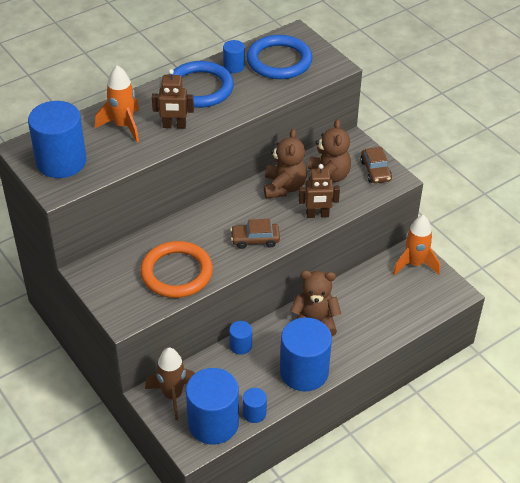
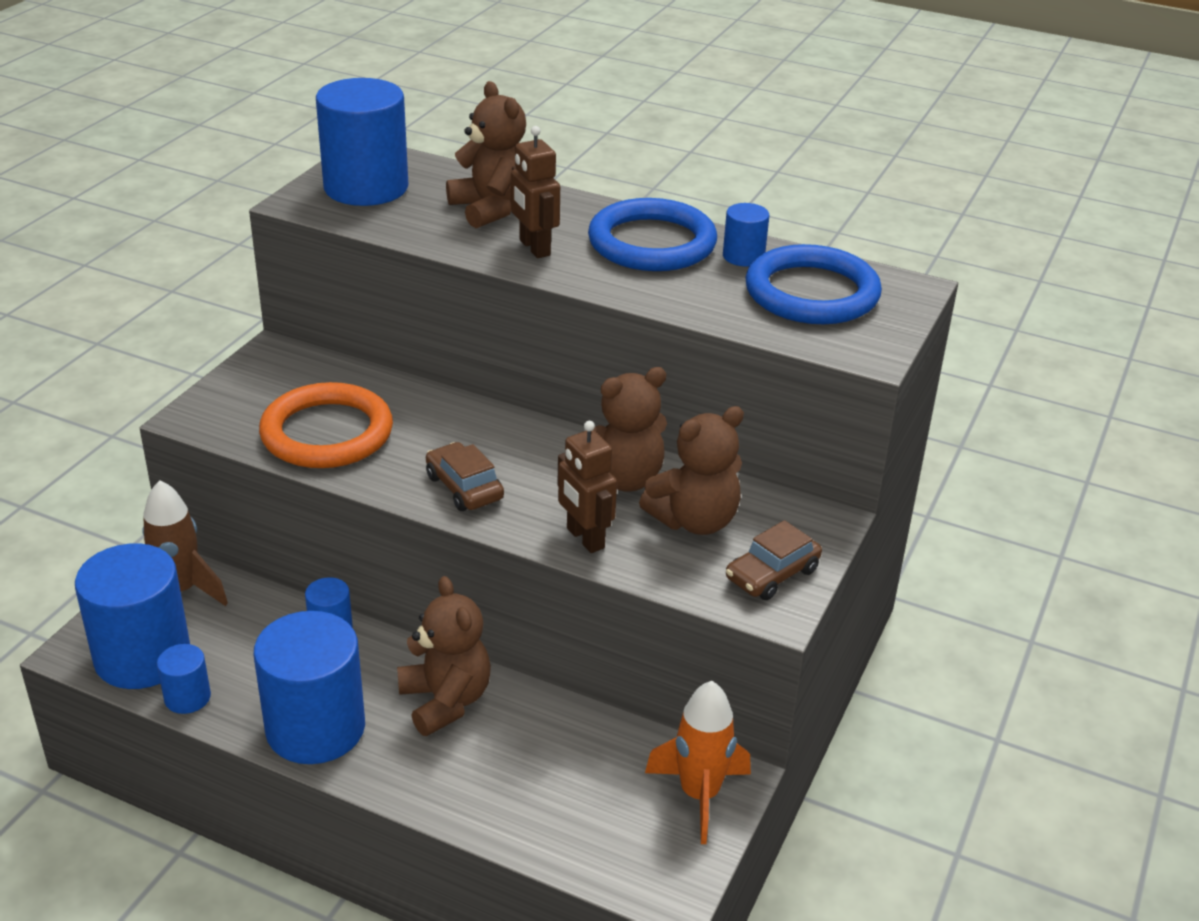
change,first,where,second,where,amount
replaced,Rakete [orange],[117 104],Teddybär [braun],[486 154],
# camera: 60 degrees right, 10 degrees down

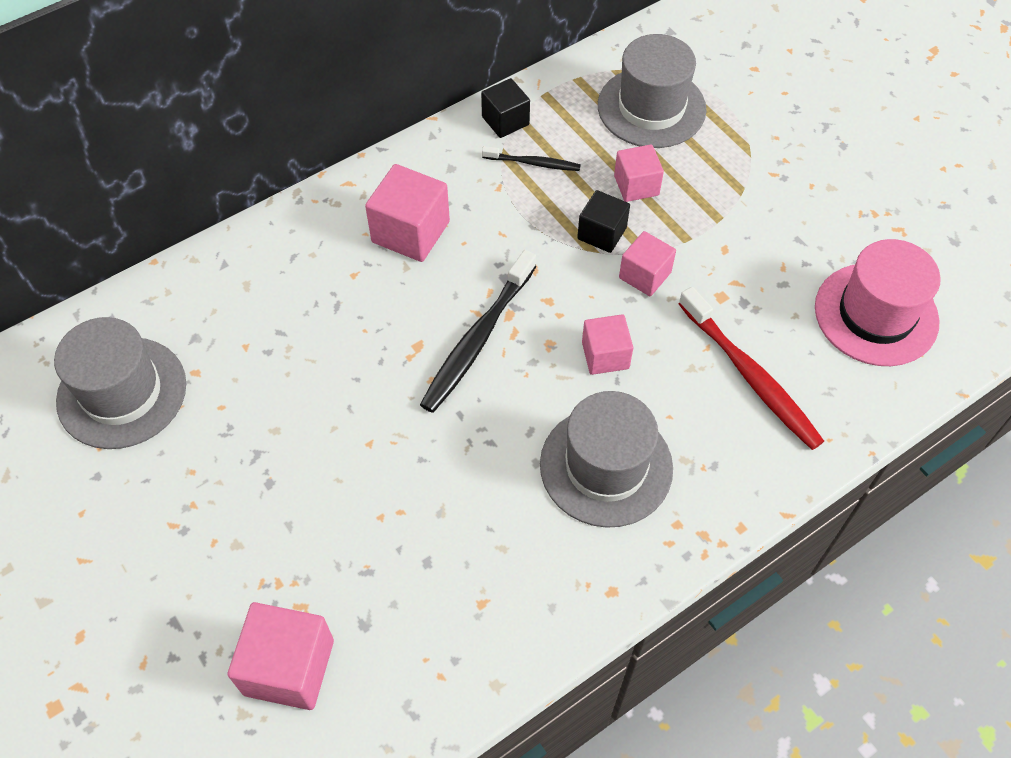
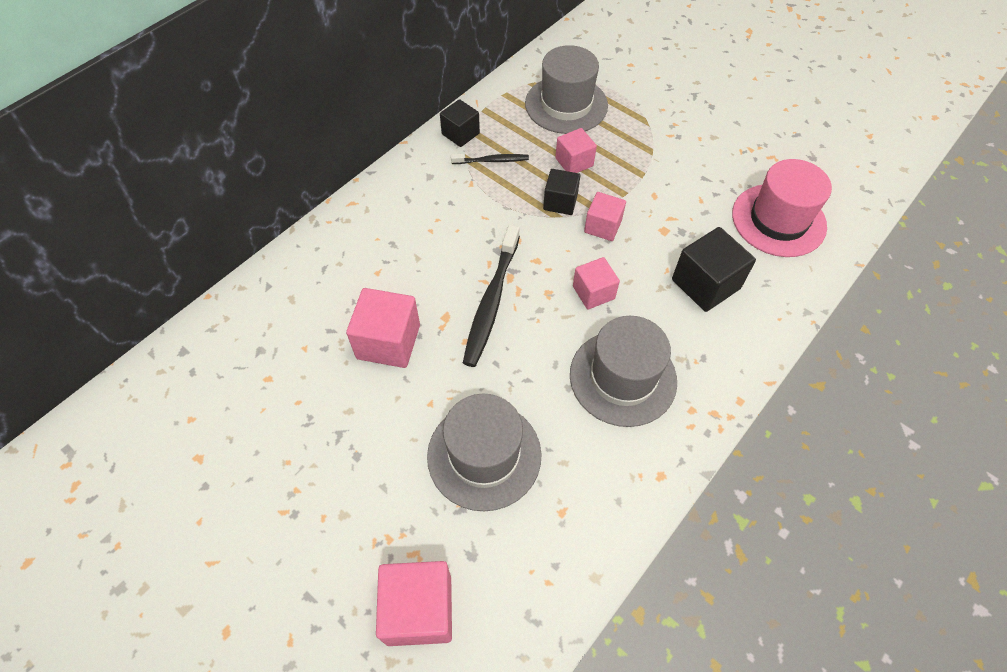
change,first,where,second,where,amount
moved,Hut [grau],[120 383],,[484 452],
moved,Kubus [rosa],[407 213],,[383 328],
replaced,Zahnbürste [rot],[751 368],Kubus [schwarz],[714 269],
# camera: 15 degrees left, 0 degrees up

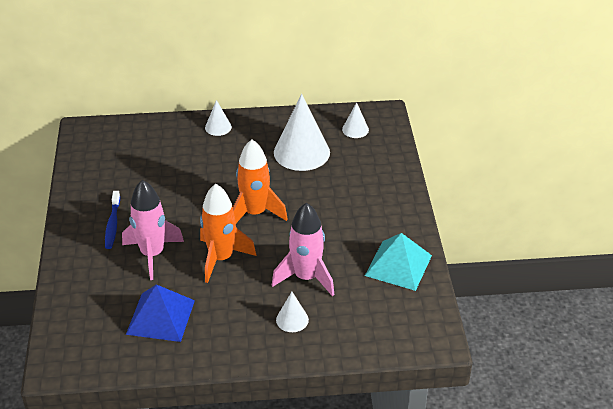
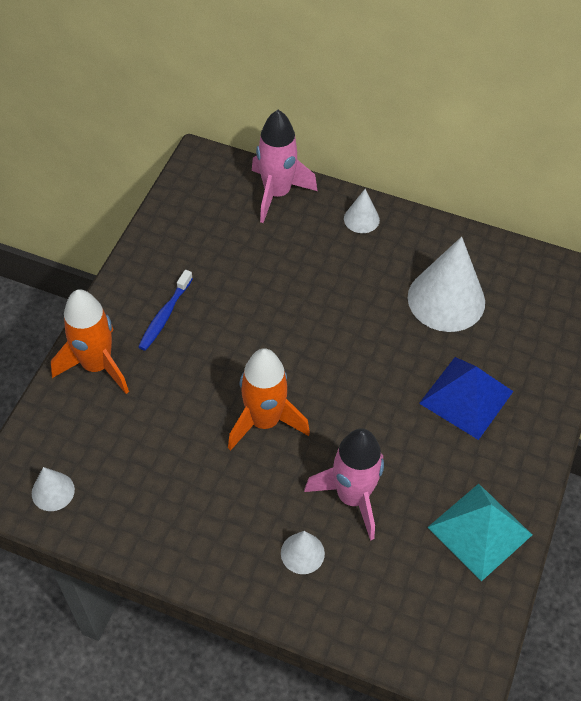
change,first,where,second,where,amount
moved,Rakete [rosa],[153 230],,[284 166],
moved,Pyramide [blau],[160 313],,[466 398],
moved,Rakete [orange],[260 181],,[90 341],
moved,Kegel [weiß],[355 120],,[53 489],
# camera: 25 degrees right, 15 degrees up

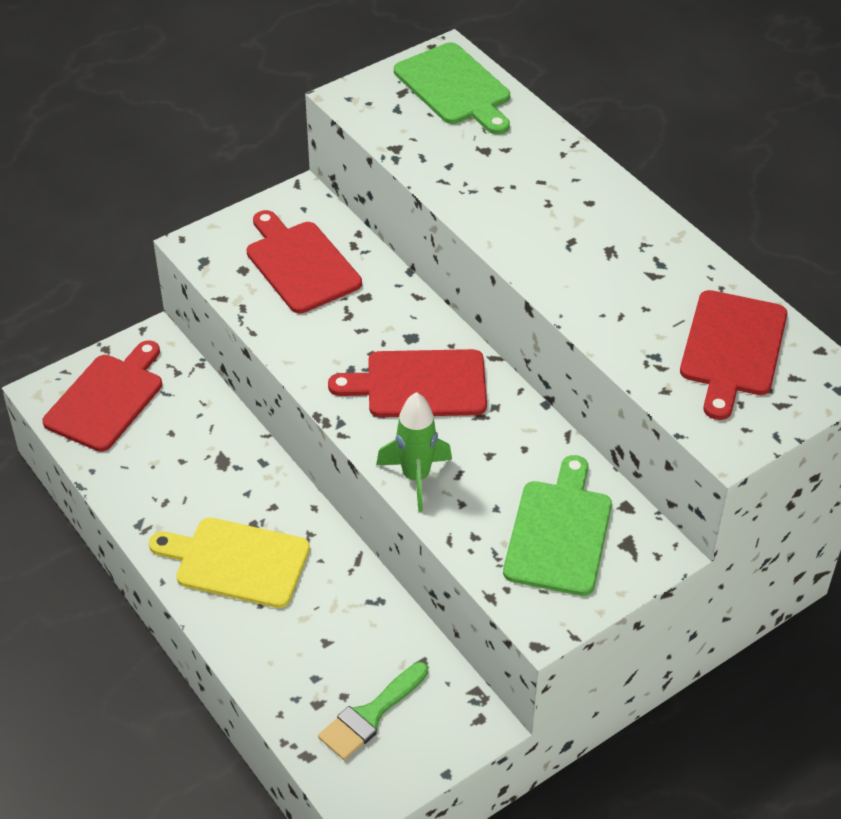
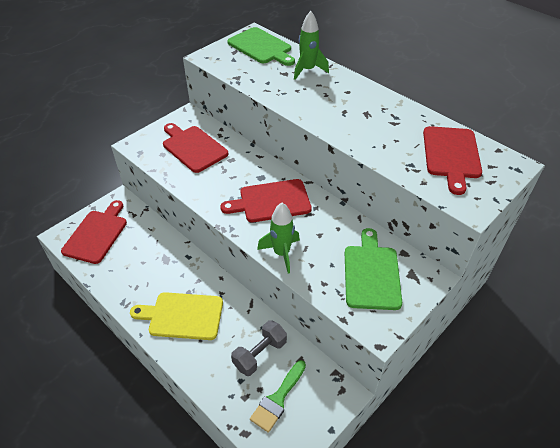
change,first,where,second,where,amount
added,,,Hantel [grau],[259 348],
added,,,Rakete [grün],[311 45],
# camera: 10 degrees left, 0 degrees up

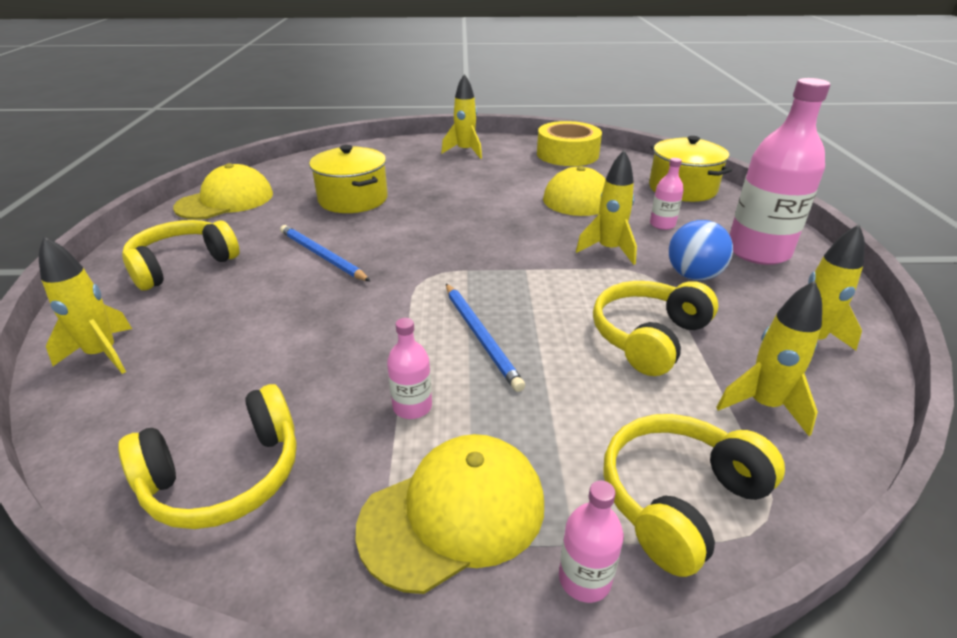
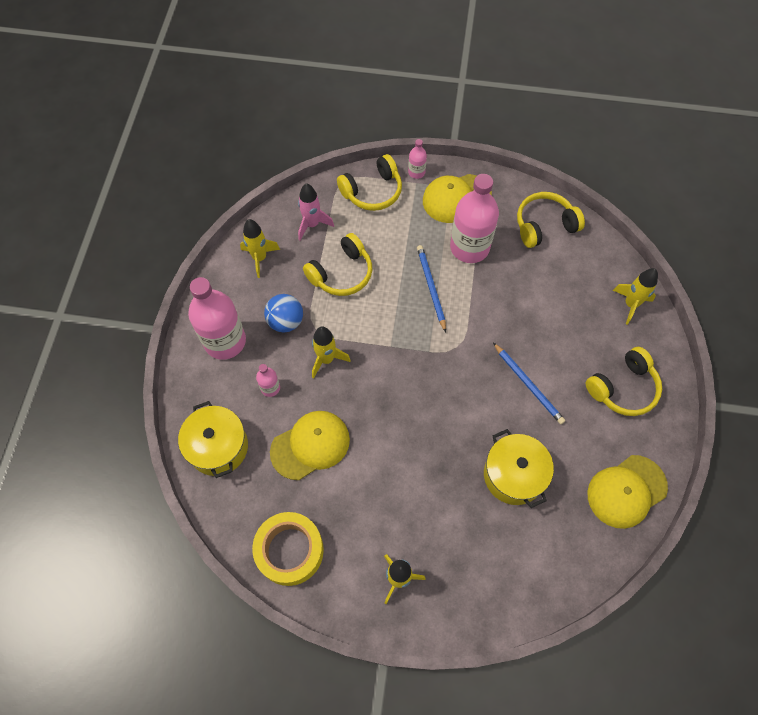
change,first,where,second,where,amount
resized,Flasche [rosa],[409 368],,[474 218],x2.22
recoloured,Rakete [gelb],[769 358],Rakete [rosa],[316 211],
# camera: 170 degrees left, 30 degrees up

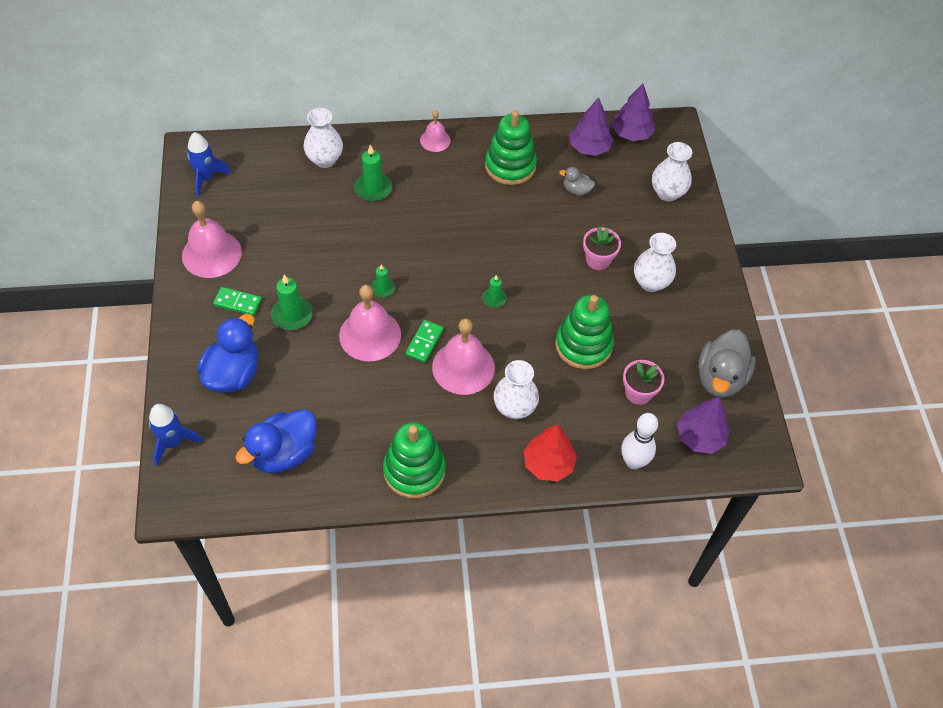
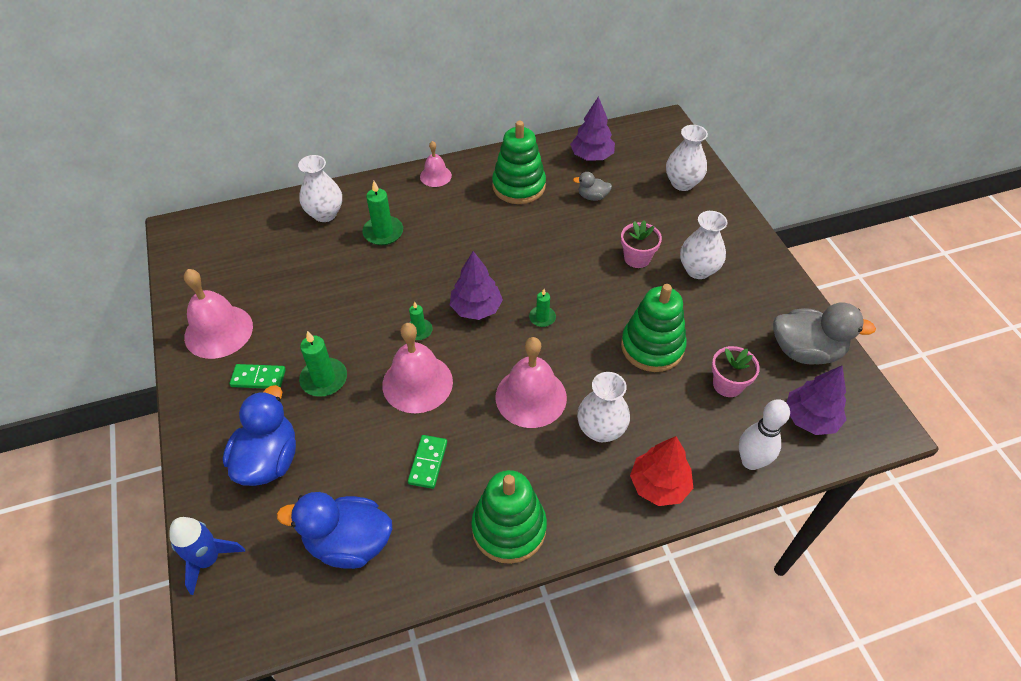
change,first,where,second,where,amount
removed,Rakete [blau],[209 164],,,
turned,Ente [blau],[276 441],,[334 530],60 degrees clockwise
moved,Dominostein [grün],[424 341],,[427 462],
moved,Baum [lila],[633 112],,[476 285],
turned,Ente [grau],[727 364],,[824 333],90 degrees counterclockwise
# camera: 10 degrees left, 5 degrees down

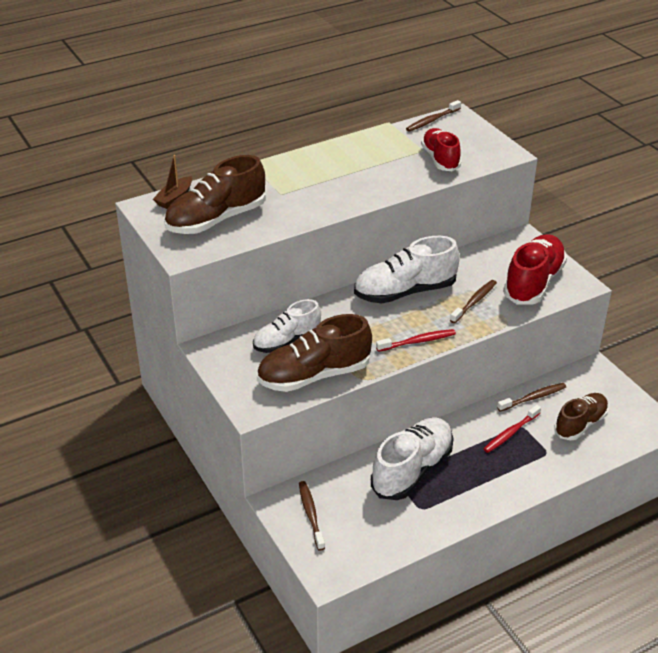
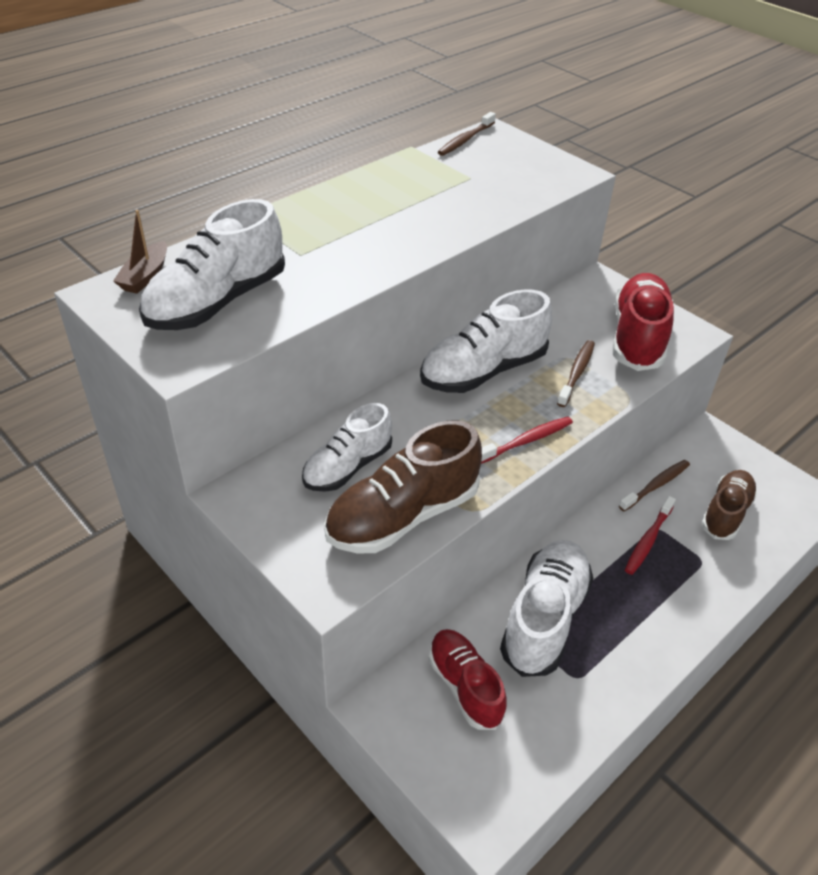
change,first,where,second,where,amount
recoloured,Schuh [braun],[215 194],Schuh [weiß],[212 264],
removed,Zahnbürste [braun],[312 516],,,
moved,Schuh [rot],[441 149],,[468 679],
# camera: 15 degrees left, 5 degrees up

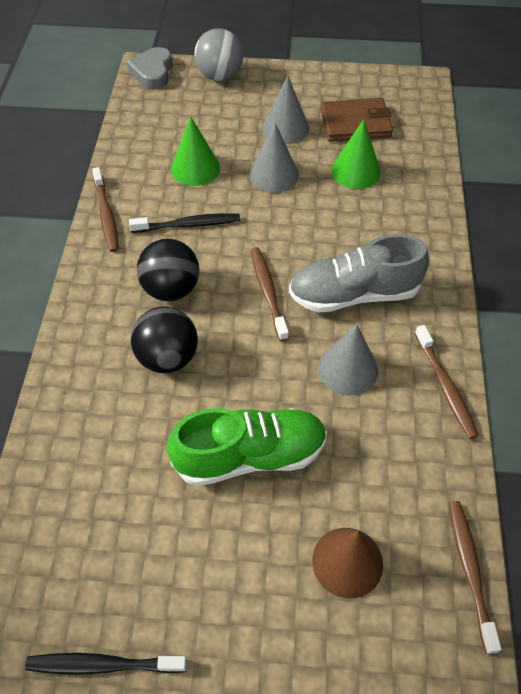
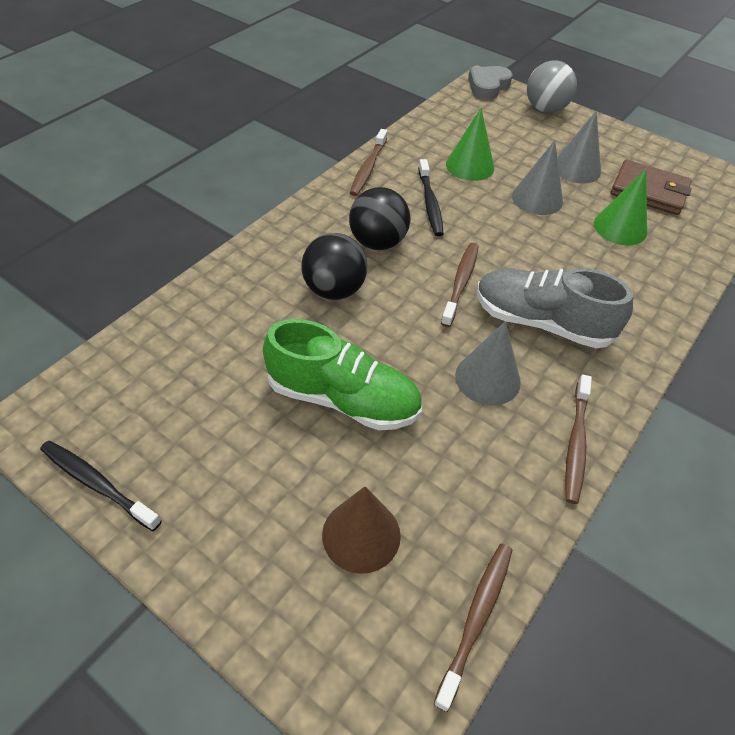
change,first,where,second,where,amount
turned,Zahnbürste [schwarz],[184 223],,[430 197],60 degrees clockwise
# camera: 30 degrees right, 5 degrees down

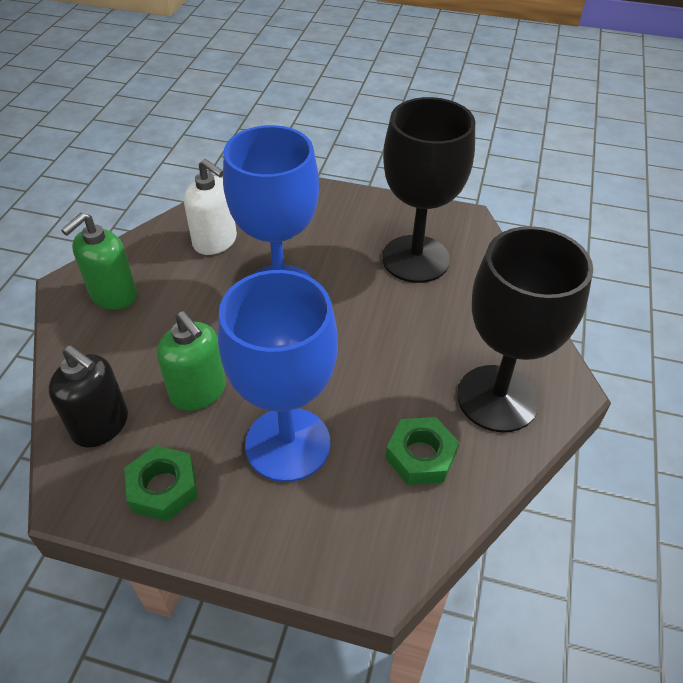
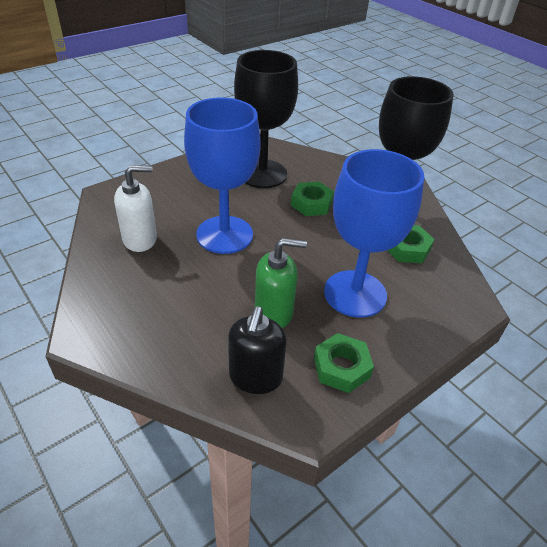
change,first,where,second,where,amount
turned,Seifenspender [schwarz],[88 396],,[257 350],120 degrees clockwise
removed,Seifenspender [grün],[99 261],,,
added,,,Sechskantmutter [grün],[312 199],
# camera: 55 degrees left, 5 degrees down

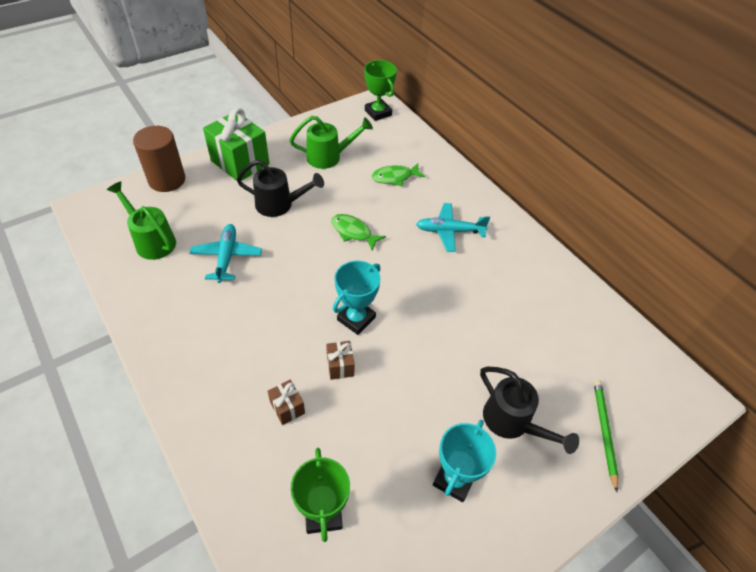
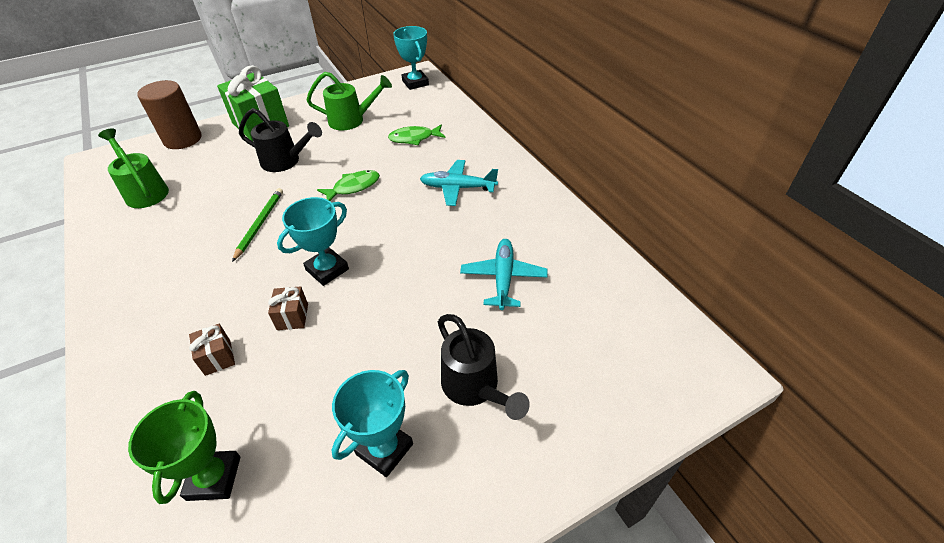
change,first,where,second,where,amount
moved,Flugzeug [türkis],[226 253],,[504 274],
turned,Fisch [grün],[358 232],,[348 185],105 degrees clockwise
recoloured,Pokal [grün],[380 90],Pokal [türkis],[411 58],
moved,Bleistift [grün],[606 436],,[257 225],
# camera: 10 degrees right, 5 degrees down

